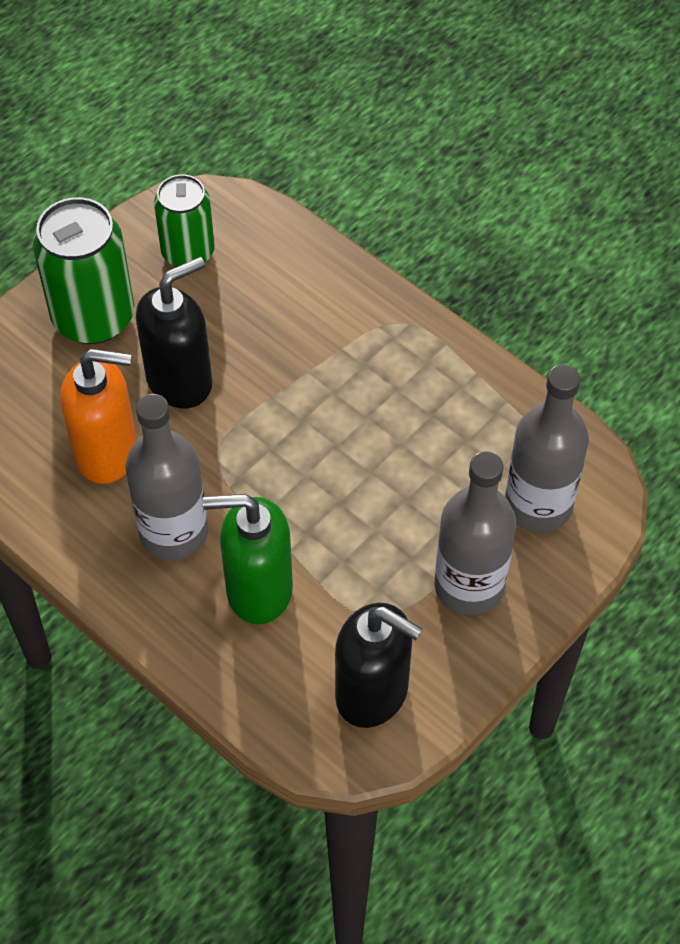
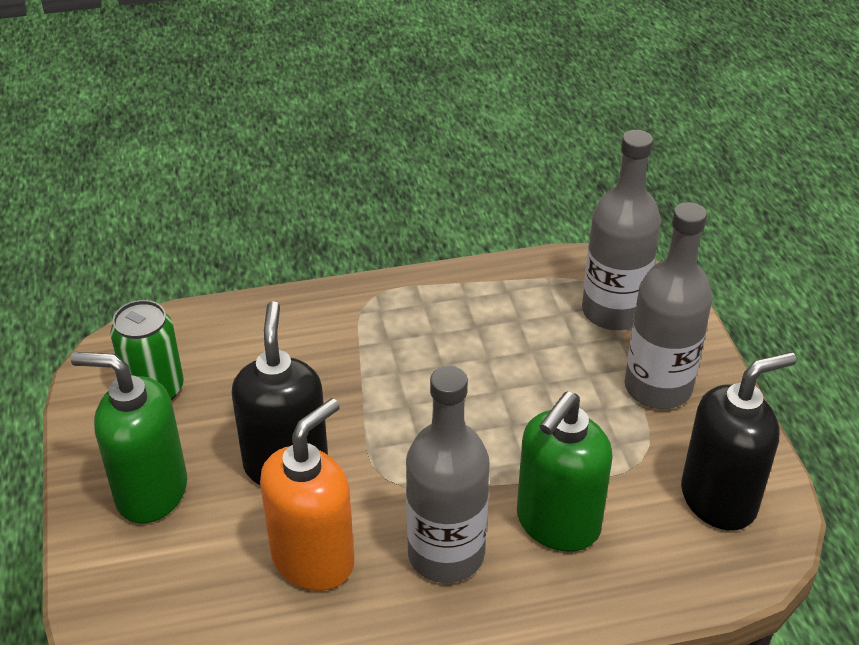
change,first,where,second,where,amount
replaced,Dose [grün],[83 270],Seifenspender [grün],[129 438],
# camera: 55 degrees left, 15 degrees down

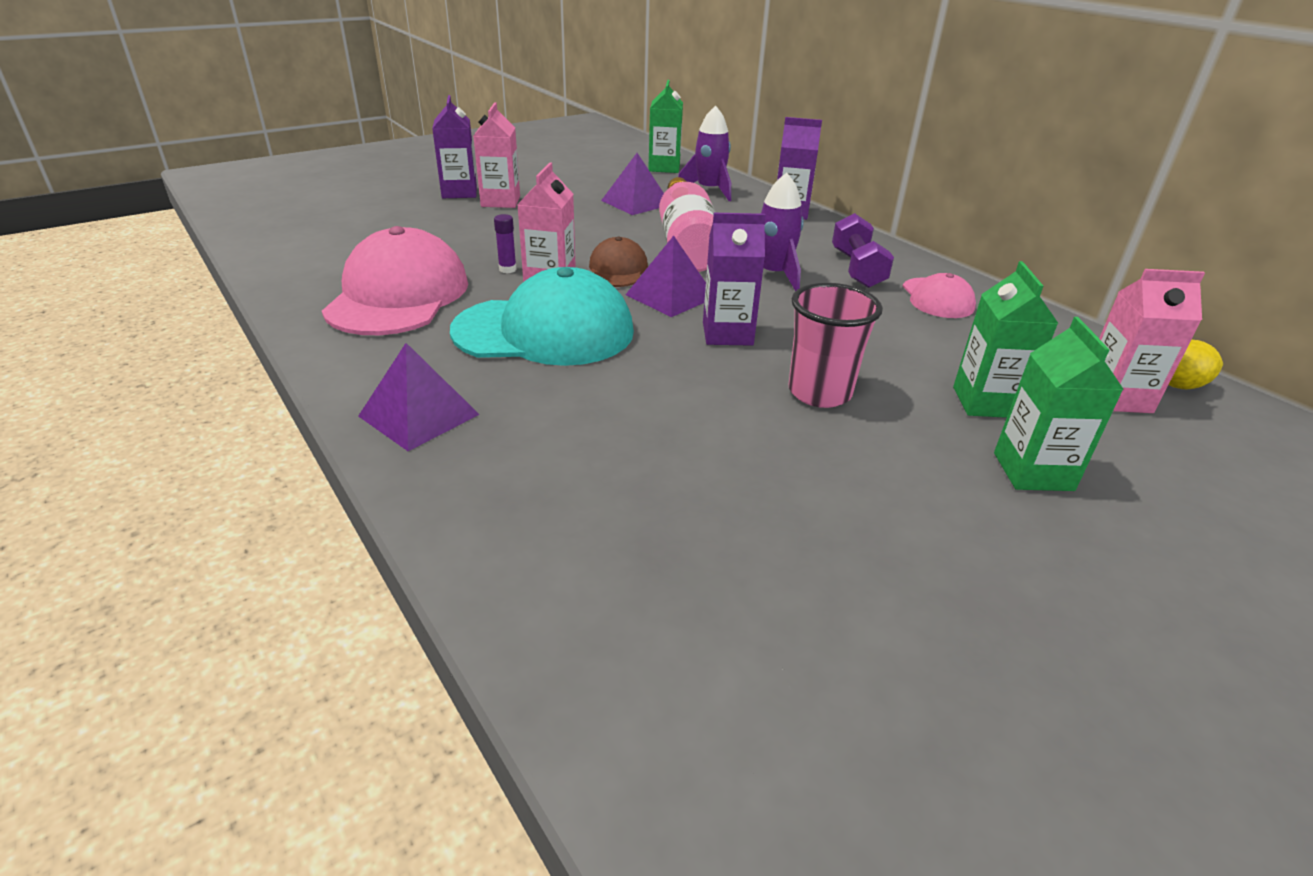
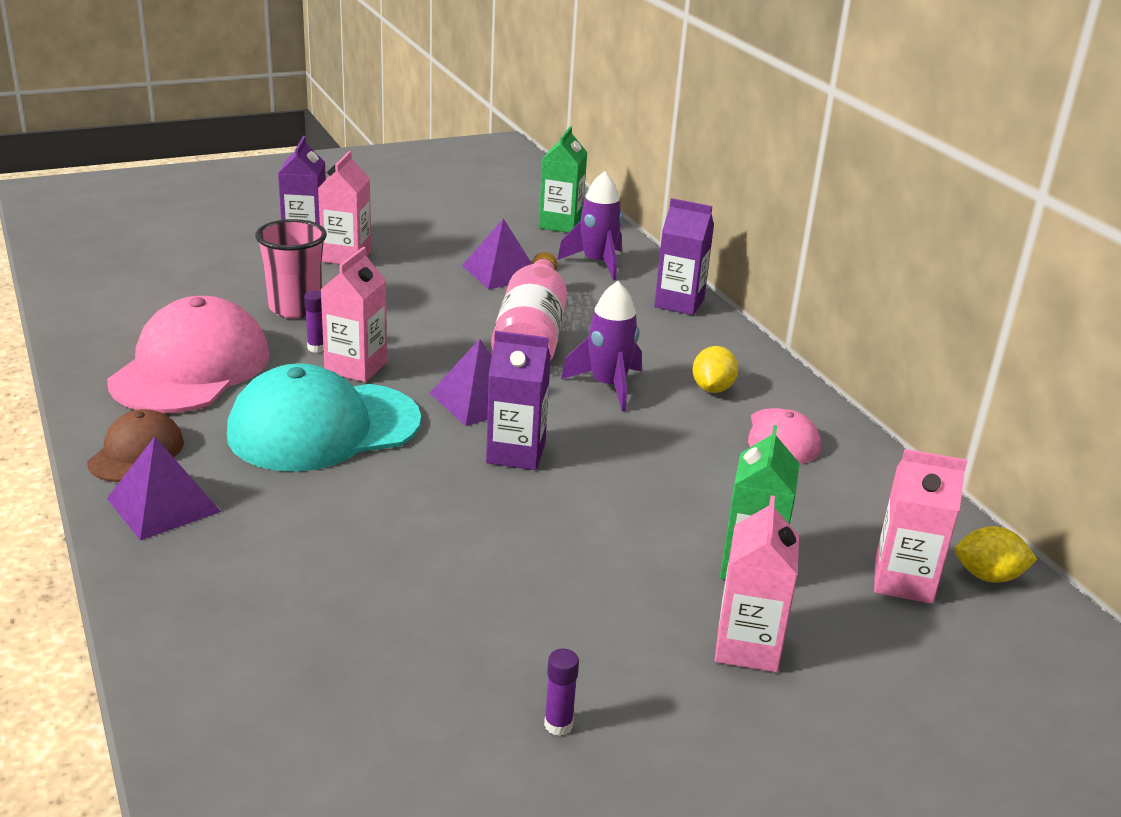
change,first,where,second,where,amount
turned,Kappe [türkis],[542 316],,[324 417],150 degrees clockwise
moved,Kappe [braun],[618 262],,[135 445],
moved,Becher [rosa],[835 345],,[291 268],
replaced,Hantel [lila],[863 250],Zitrone [gelb],[715 369],
recoloured,Getränkekarton [grün],[1059 404],Getränkekarton [rosa],[757 584],
added,,,Klebestift [lila],[561 692],
# camera: 10 degrees right, 5 degrees down

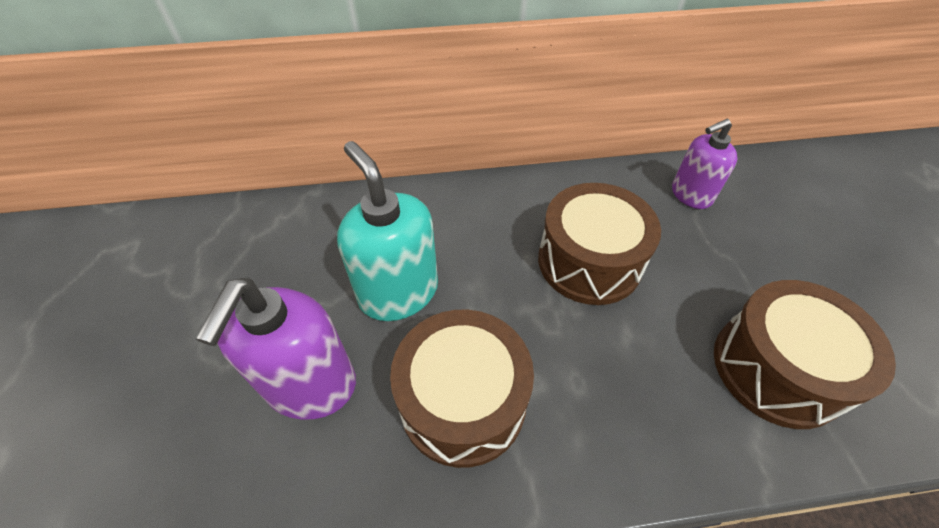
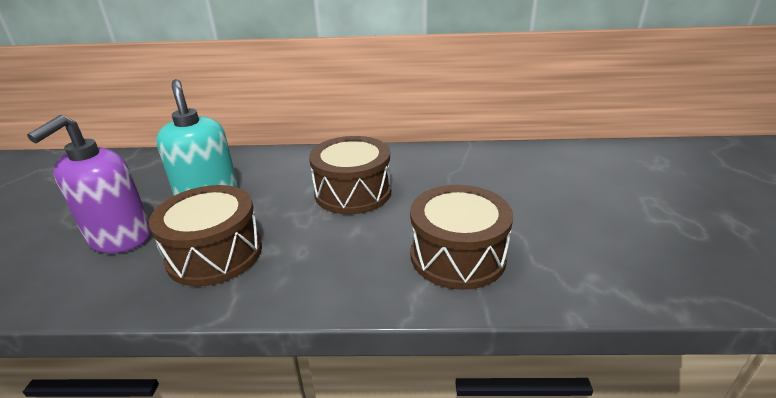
change,first,where,second,where,amount
removed,Seifenspender [lila],[705 164],,,
# camera: 10 degrees right, 20 degrees down

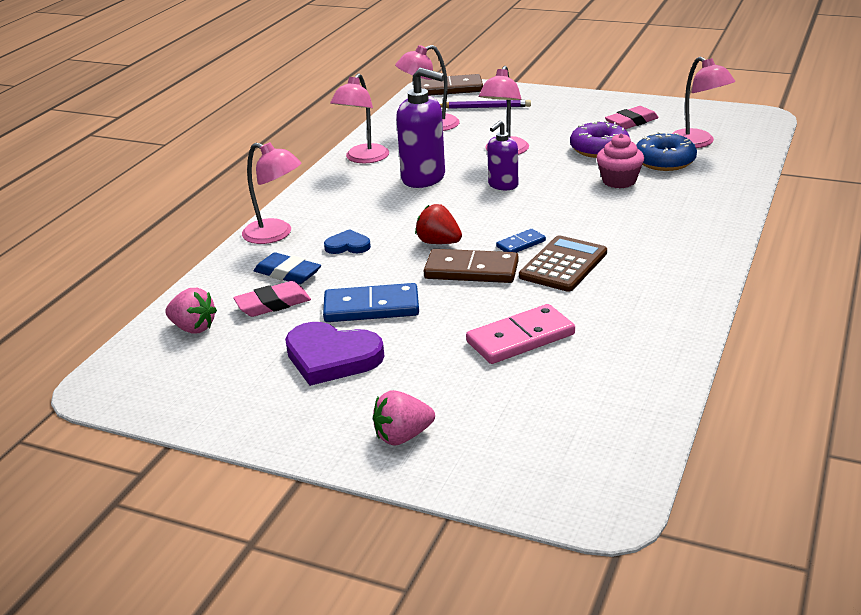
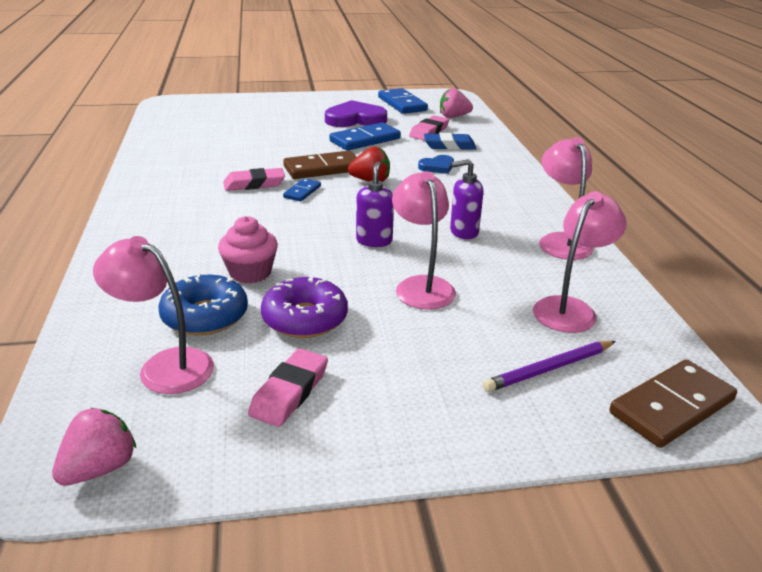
change,first,where,second,where,amount
removed,Lampe [rosa],[271 193],,,
moved,Erdbeere [rosa],[404 418],,[94 447],
resized,Seifenspender [lila],[420 128],,[466 199],x0.59
removed,Dominostein [rosa],[520 334],,,
replaced,Taschenrechner [braun],[563 263],Radiergummi [rosa],[254 179],
added,,,Dominostein [blau],[403 101],
# camera: 145 degrees right, 0 degrees up

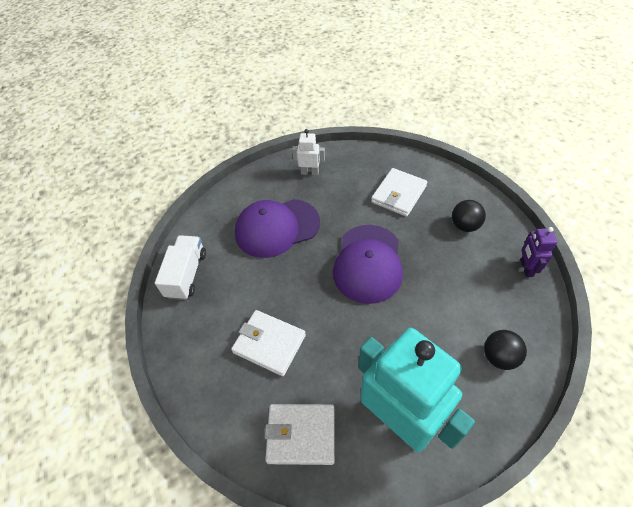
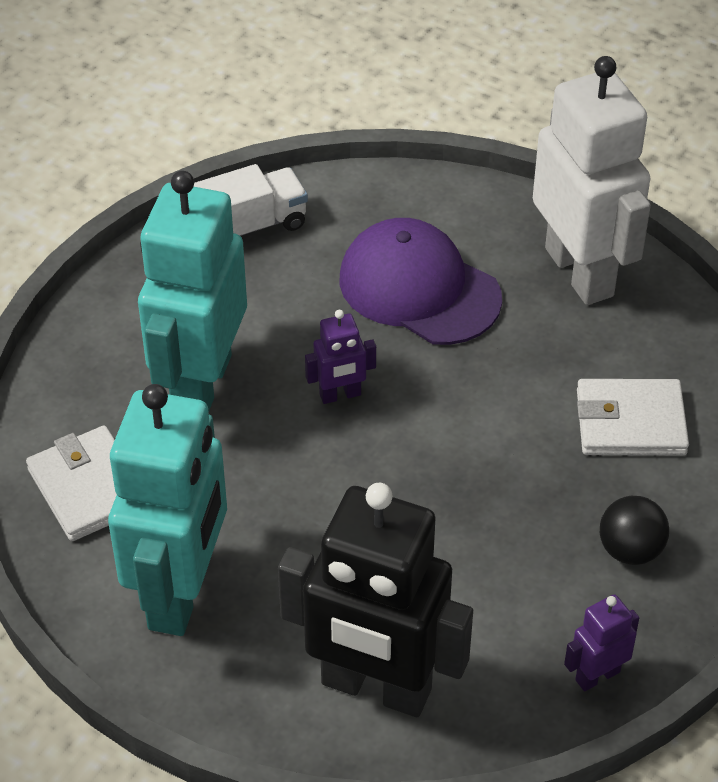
change,first,where,second,where,amount
replaced,Geldbörse [weiß],[268 343],Roboter [türkis],[192 291],
resized,Roboter [weiß],[308 152],,[592 180],x2.35
removed,Kappe [lila],[368 264],,,
replaced,Ball [schwarz],[505 350],Roboter [schwarz],[375 600],
added,,,Roboter [lila],[340 357],
# camera: 55 degrees right, 5 degrees down

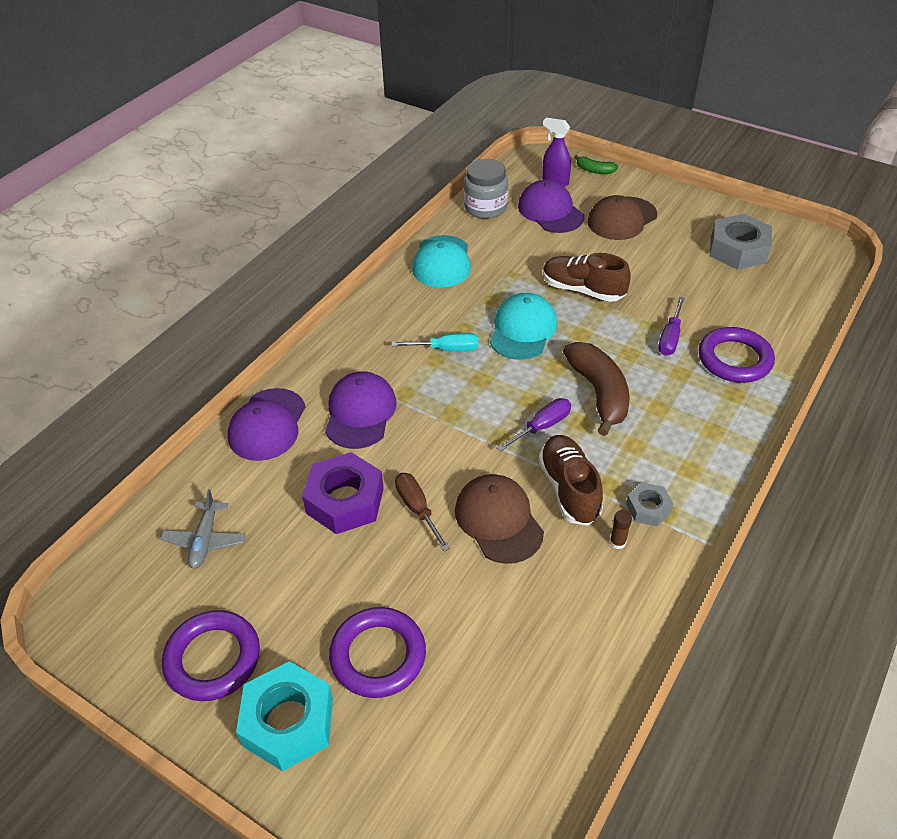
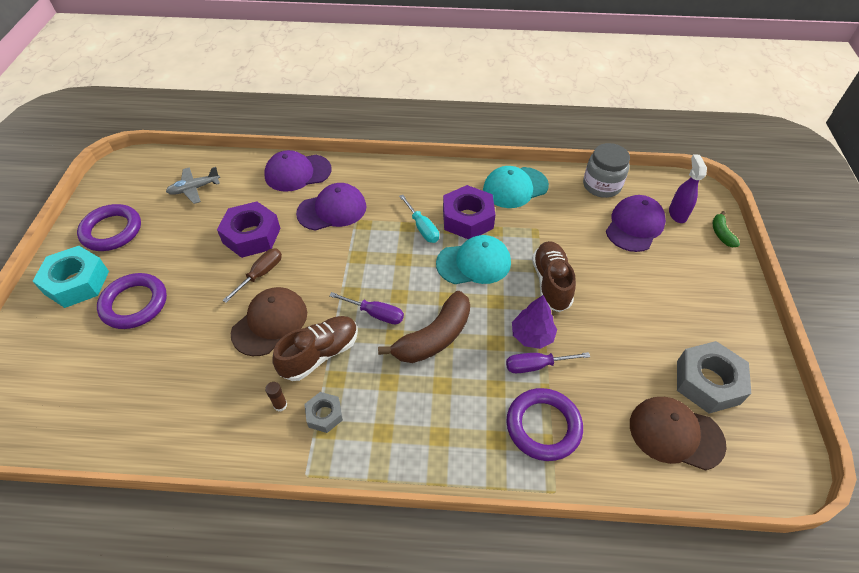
change,first,where,second,where,amount
moved,Kappe [braun],[622 217],,[678 434],
added,,,Sechskantmutter [lila],[469 212],
added,,,Baum [lila],[534 322],
# camera: 60 degrees right, 5 degrees up

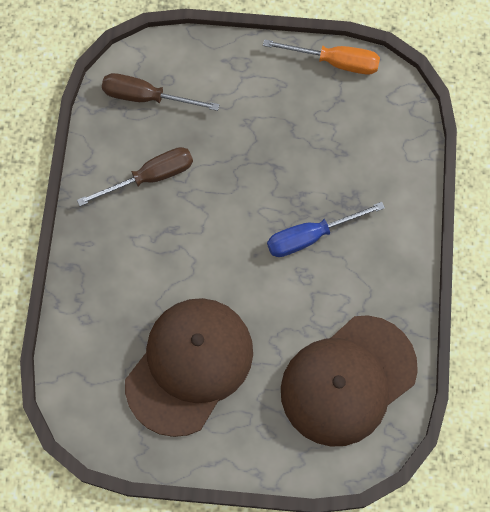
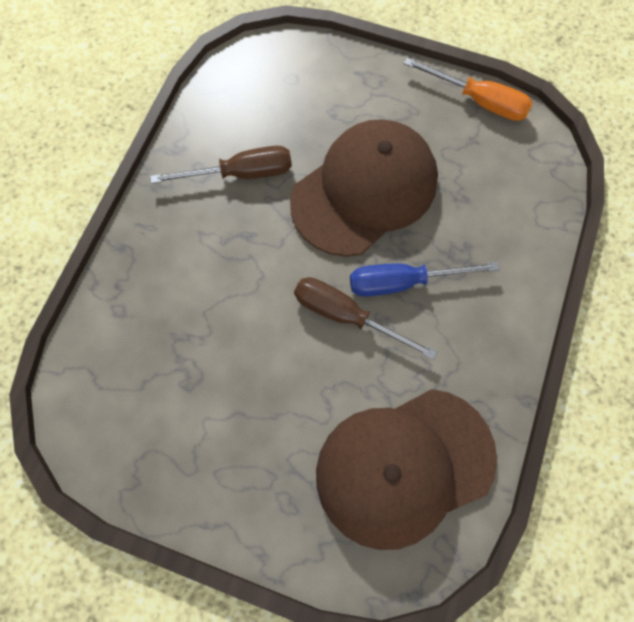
change,first,where,second,where,amount
moved,Schraubenzieher [braun],[160 92],,[365 318],
moved,Kappe [braun],[189 367],,[364 188],
# camera: 15 degrees right, 0 degrees up

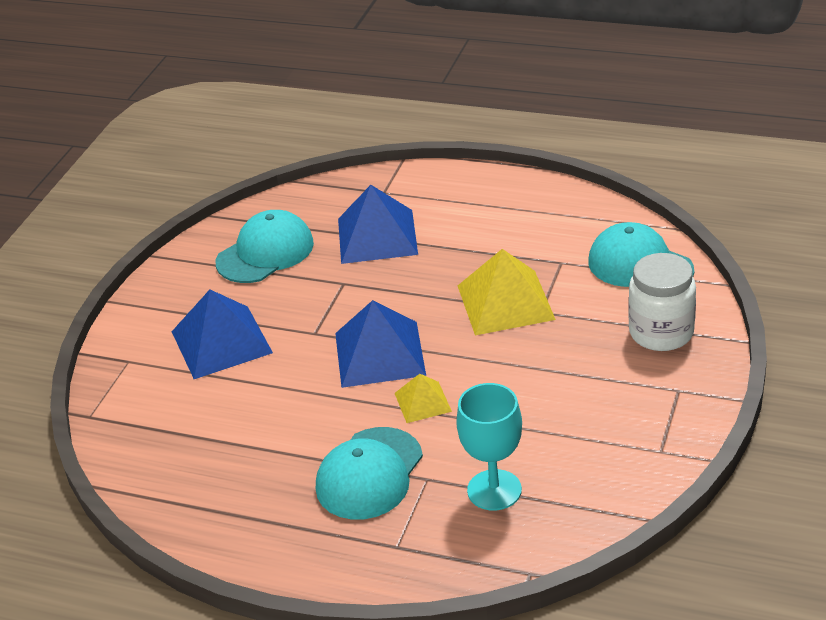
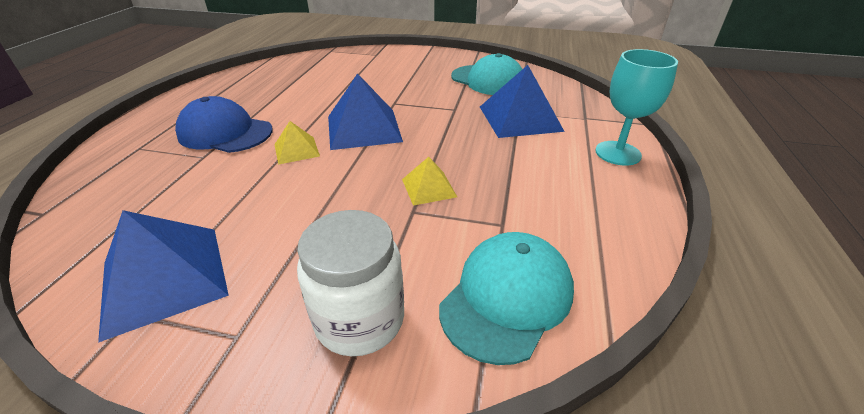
change,first,where,second,where,amount
moved,Pyramide [blau],[222 334],,[163 276],
recoloured,Kappe [türkis],[369 473],Kappe [blau],[224 124],
moved,Kelch [türkis],[489 447],,[636 107],
resized,Pyramide [gelb],[507 292],,[429 181],x0.54
# camera: 80 degrees right, 0 degrees up

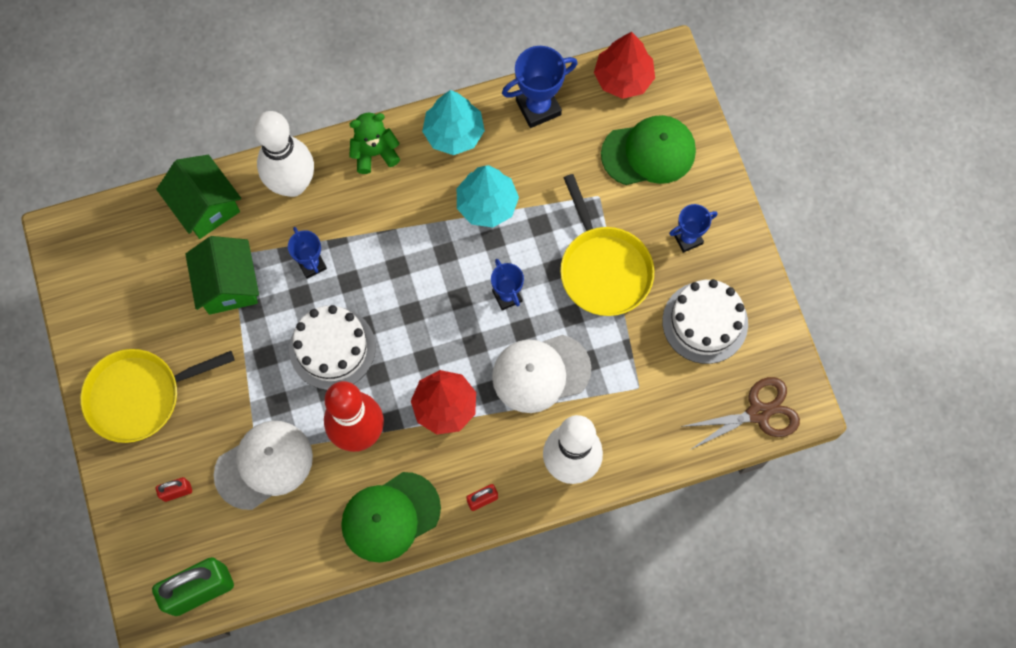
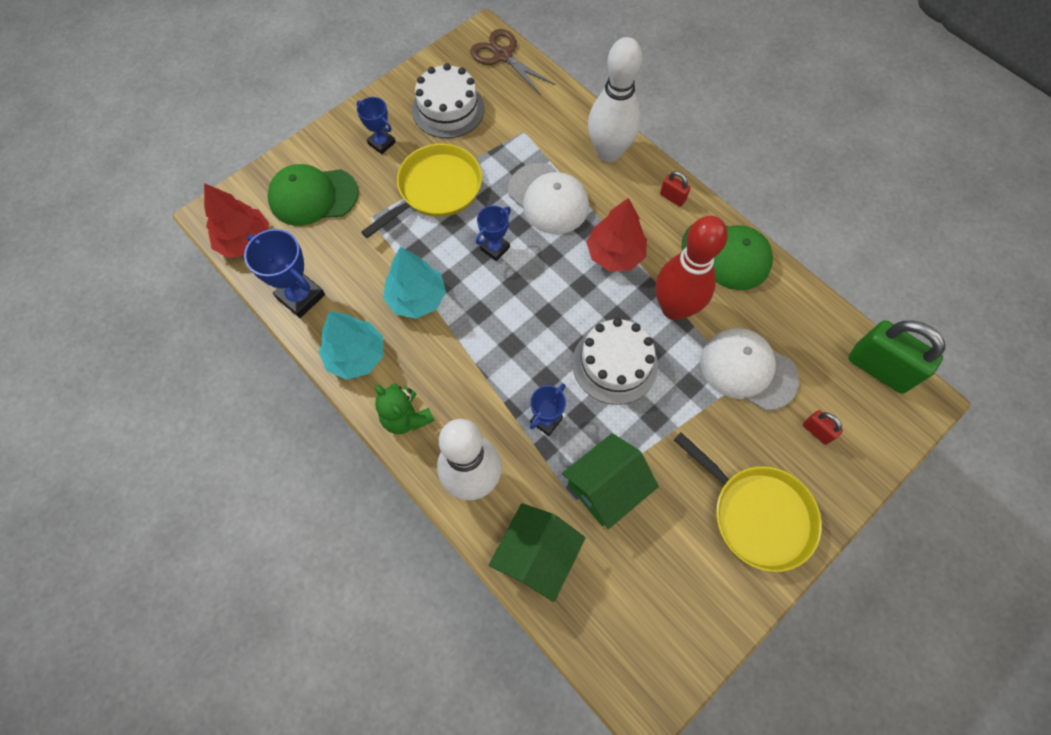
change,first,where,second,where,amount
turned,Kappe [grün],[648 150],,[313 195],60 degrees counterclockwise
# camera: 115 degrees left, 5 degrees down

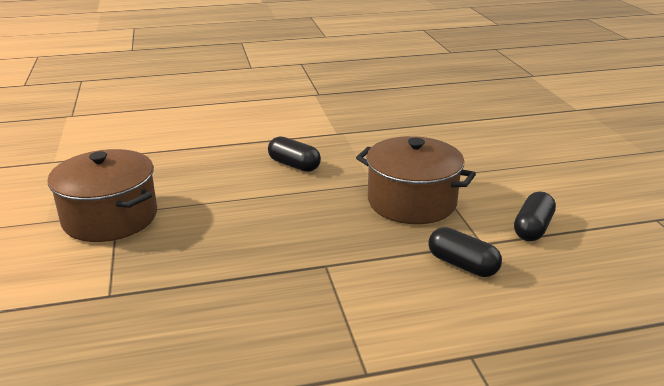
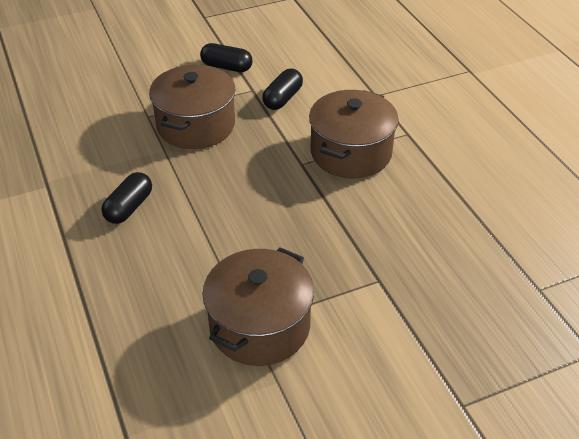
change,first,where,second,where,amount
added,,,Kochtopf [braun],[354 134],
# camera: 100 degrees left, 15 degrees up

